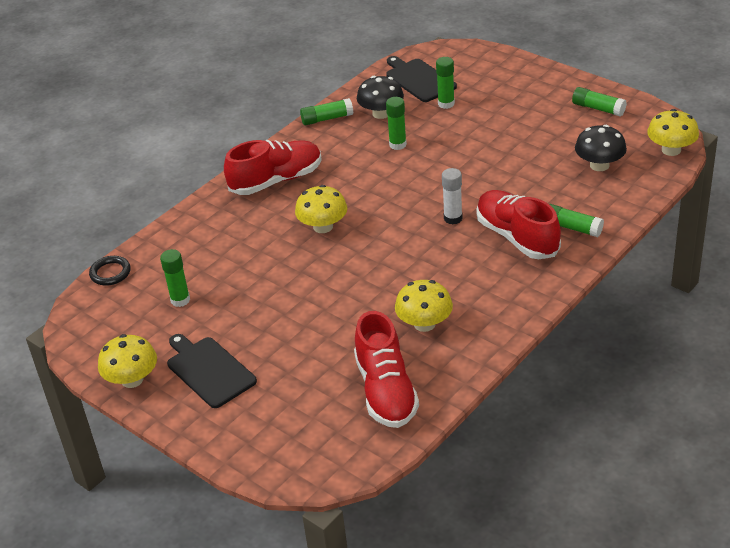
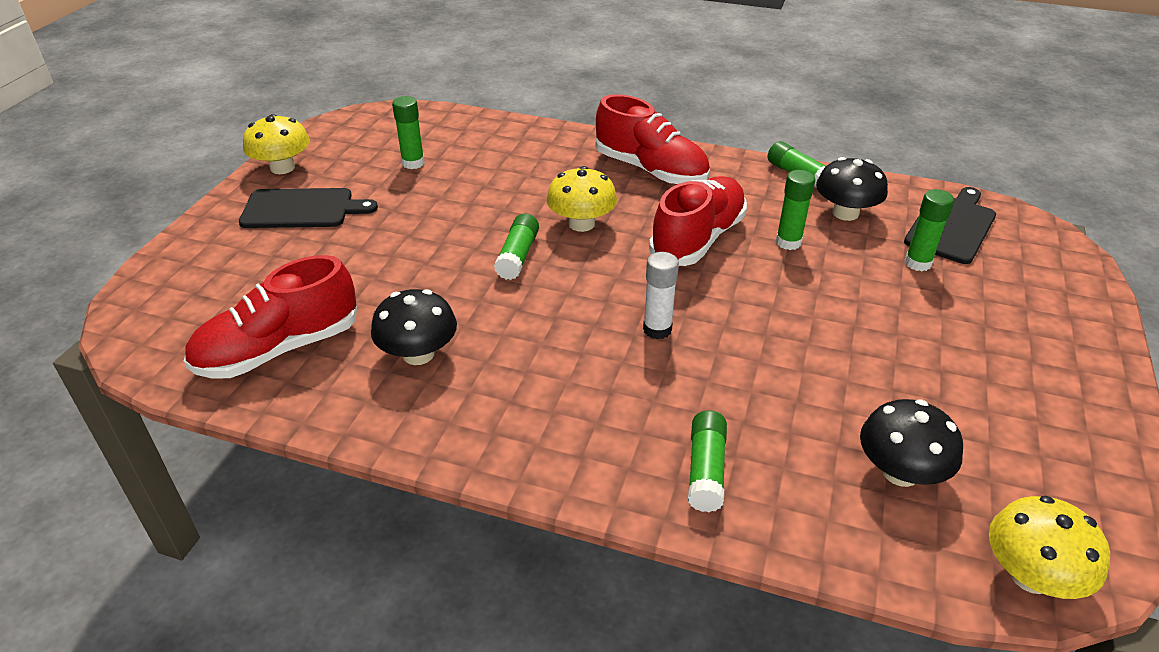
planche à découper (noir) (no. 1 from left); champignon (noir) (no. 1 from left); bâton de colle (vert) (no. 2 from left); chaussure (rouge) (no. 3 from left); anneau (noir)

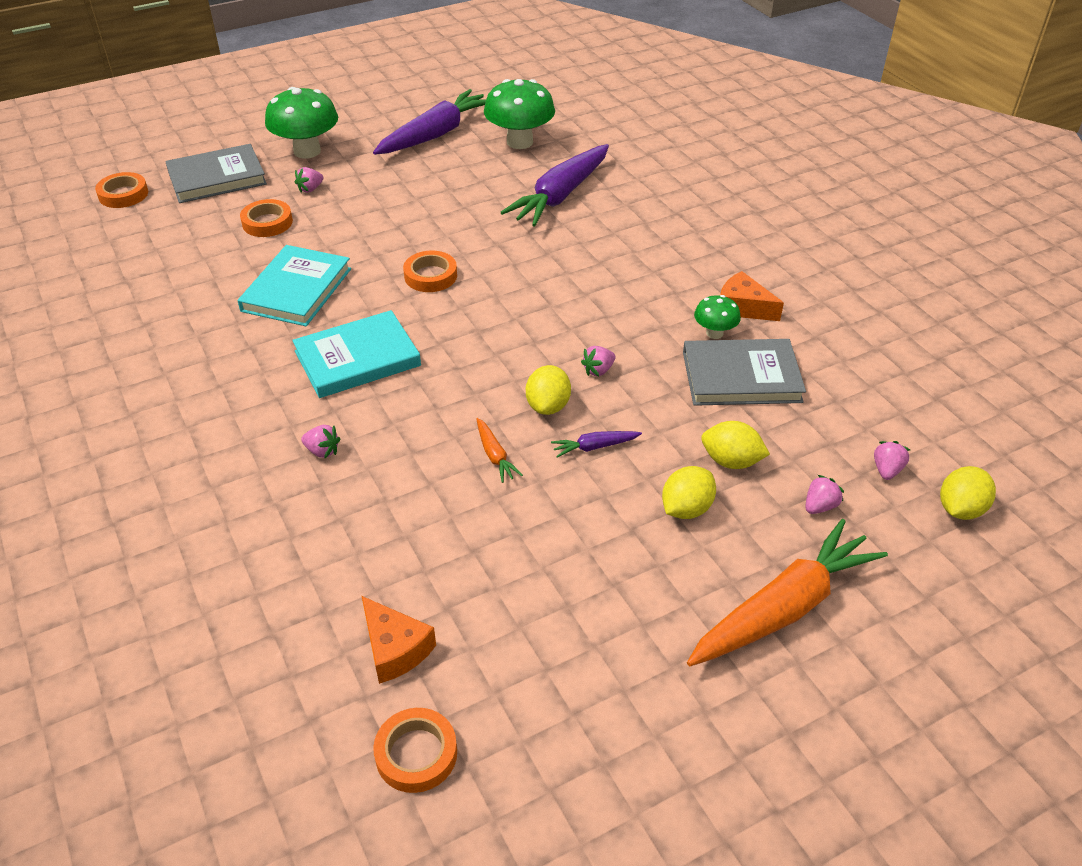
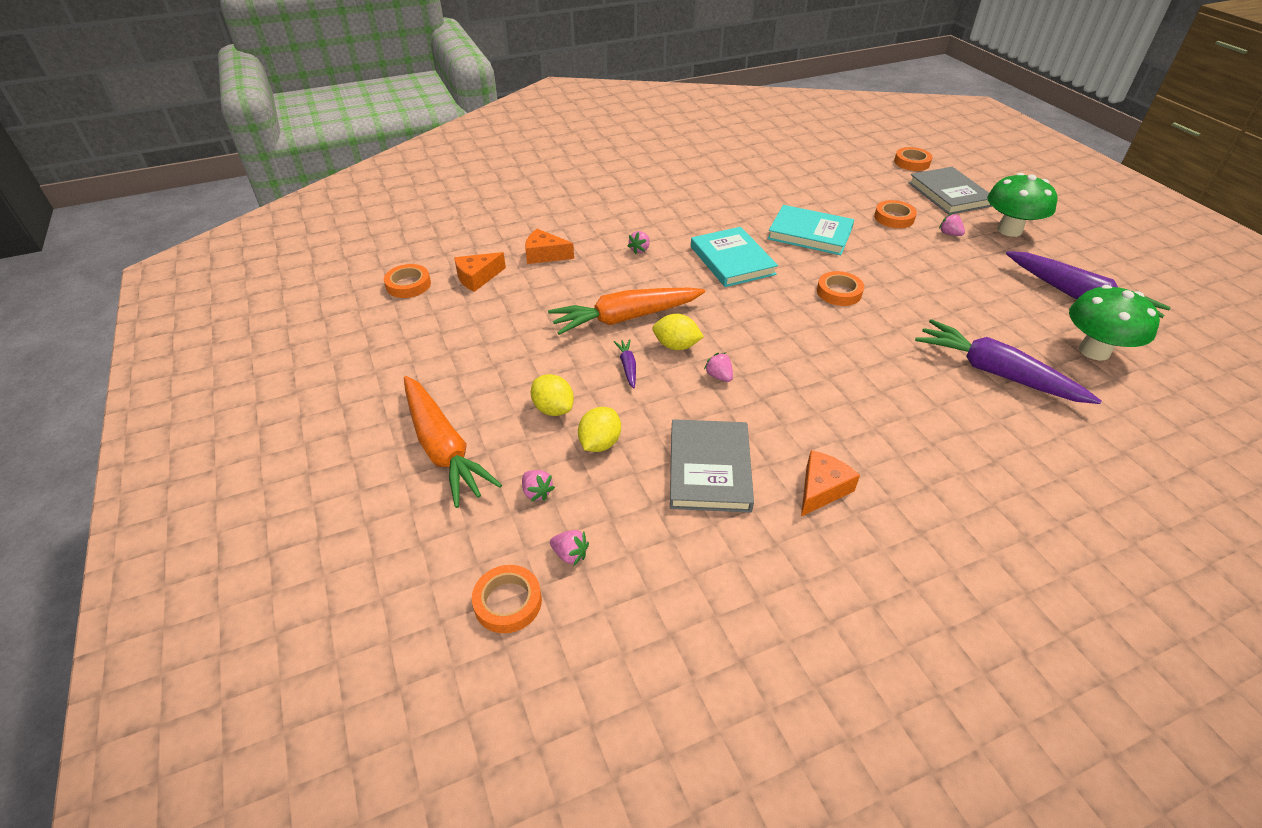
ruban adhésif (orange) (no. 2 from left); fromage (orange) (no. 2 from left); carotte (orange) (no. 2 from left); champignon (vert) (no. 3 from left in the first image)

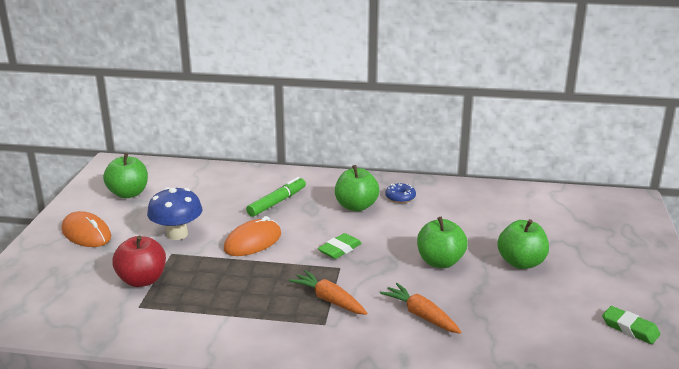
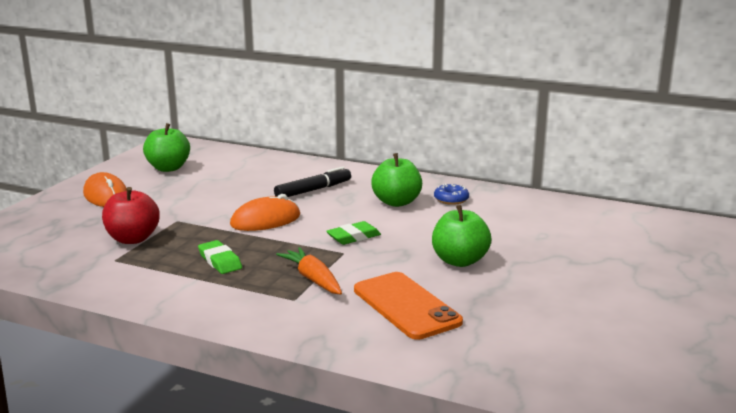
gomme (vert) (no. 1 from left); feutre (noir); téléphone (orange); champignon (bleu); pomme (vert) (no. 4 from left in the first image)

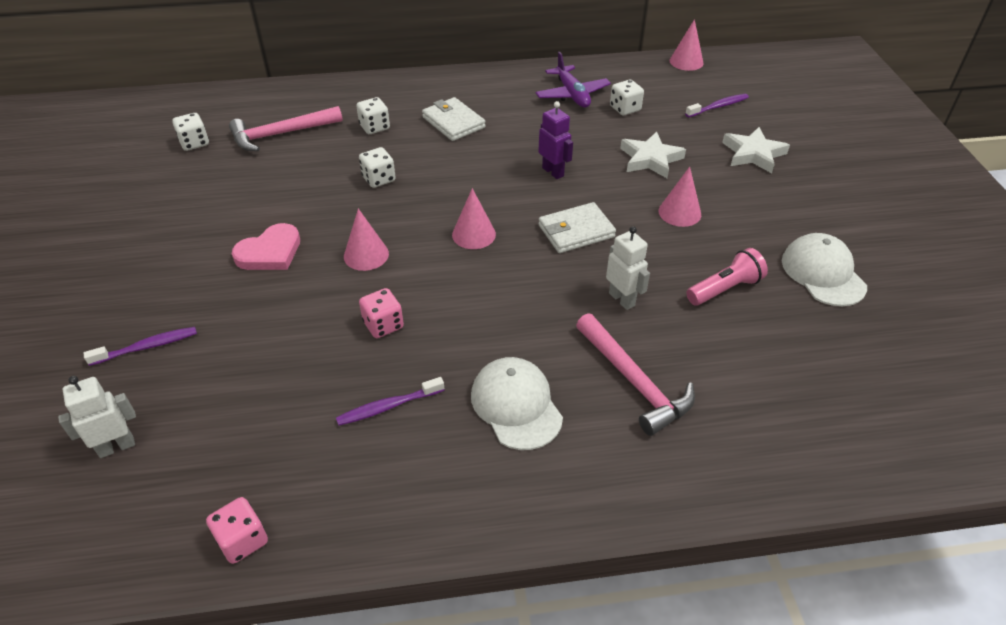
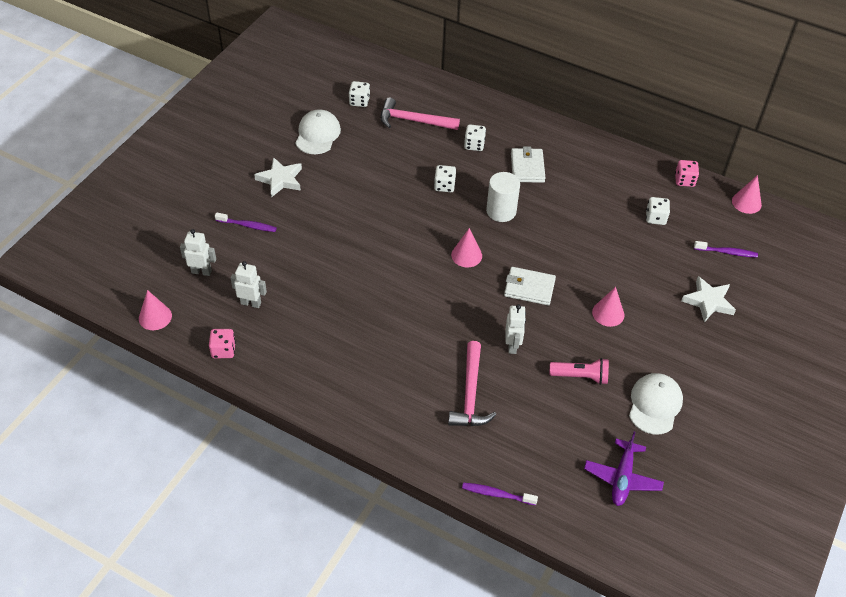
cône (rose) (no. 1 from left); robot (blanc) (no. 2 from left); étoile (blanc) (no. 1 from left); casquette (blanc) (no. 1 from left); brosse à dents (violet) (no. 2 from left); cylindre (blanc); avion (violet); dé (rose) (no. 2 from left); cœur (rose); robot (violet)

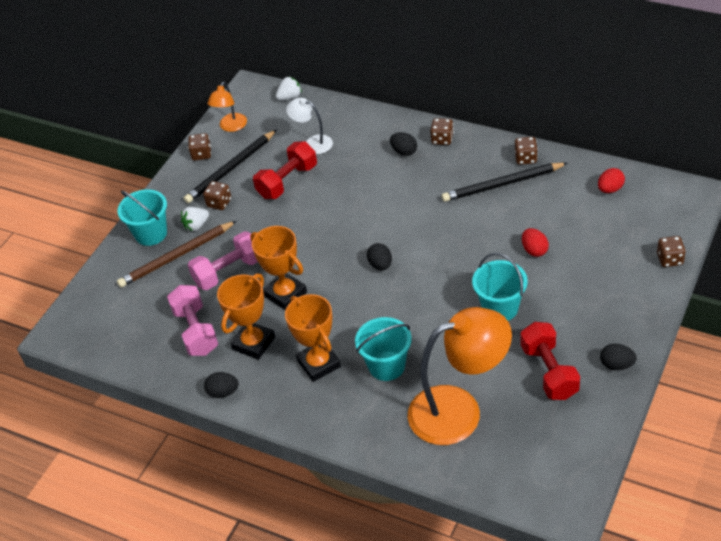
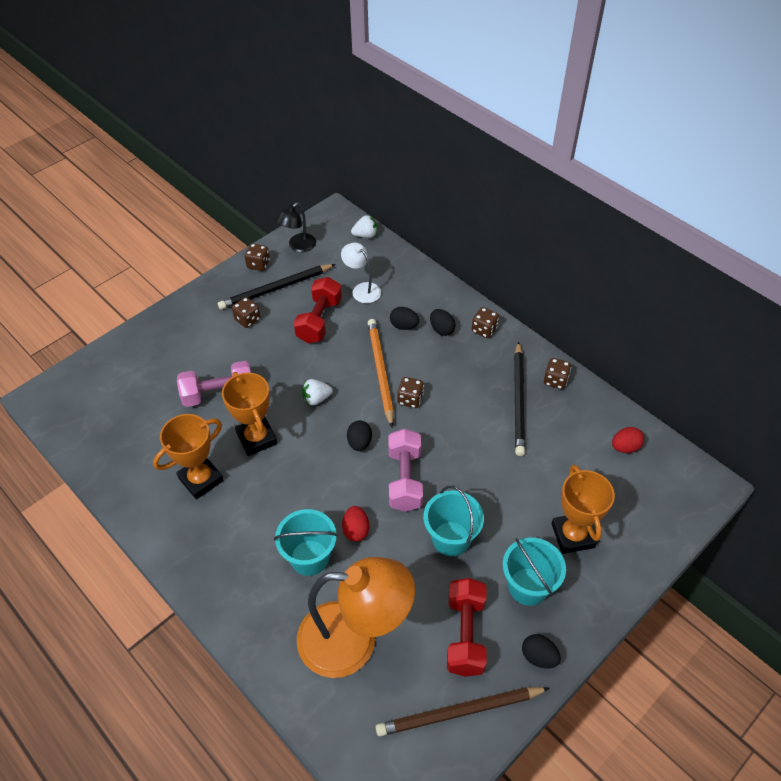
lampe (noir); haltère (rouge) (no. 1 from left); fraise (blanc) (no. 1 from left); œuf (rouge) (no. 1 from left); crayon (orange); crayon (marron); haltère (rose) (no. 2 from left); œuf (noir) (no. 2 from left); dé (marron) (no. 3 from left); seau (turquoise) (no. 3 from left); crayon (noir) (no. 2 from left); trophée (orange) (no. 3 from left)

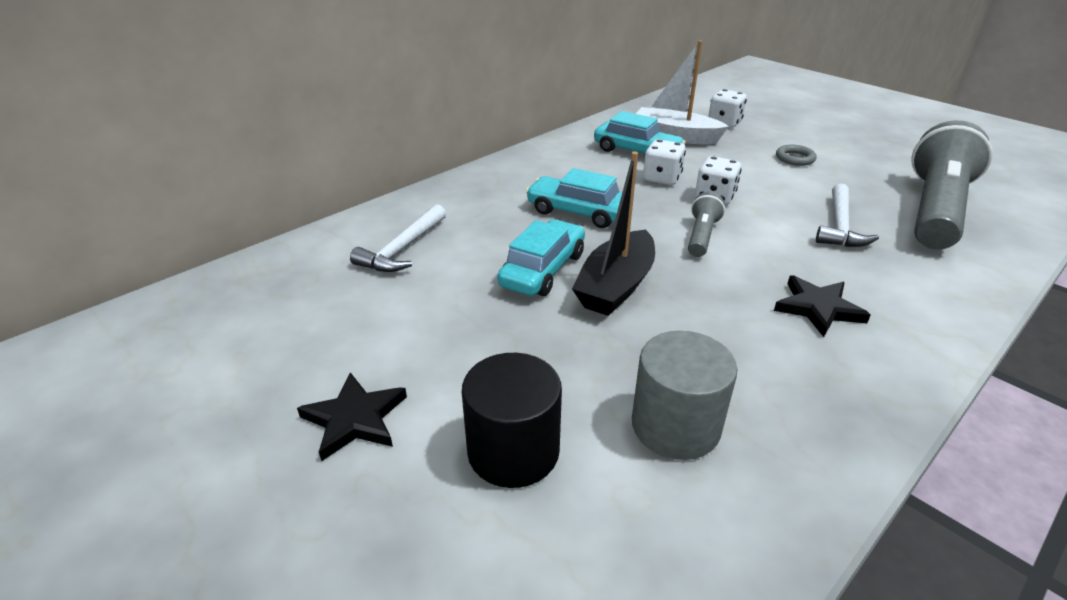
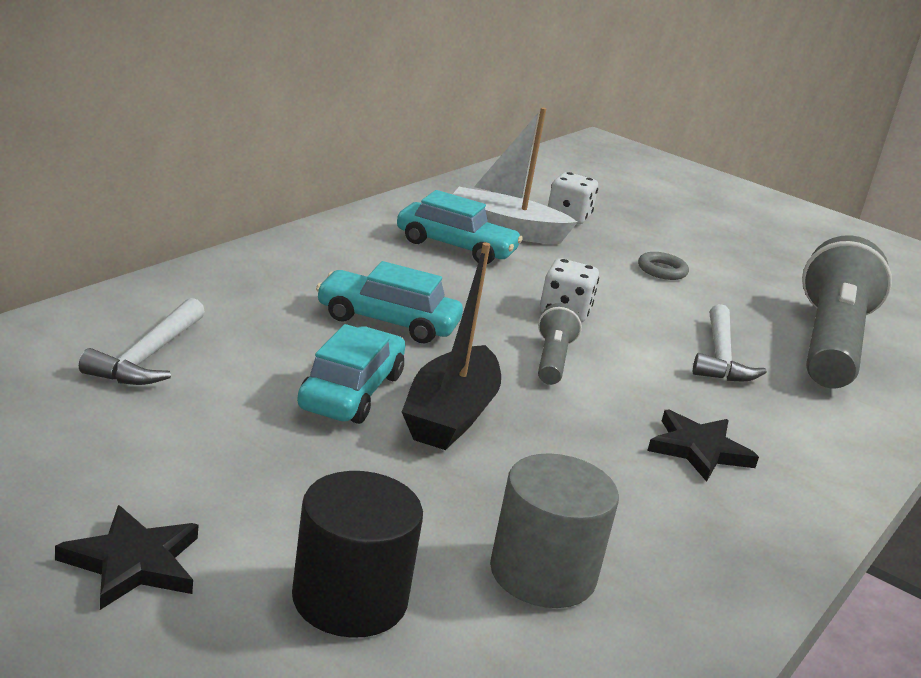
dé (blanc) (no. 1 from left in the first image)

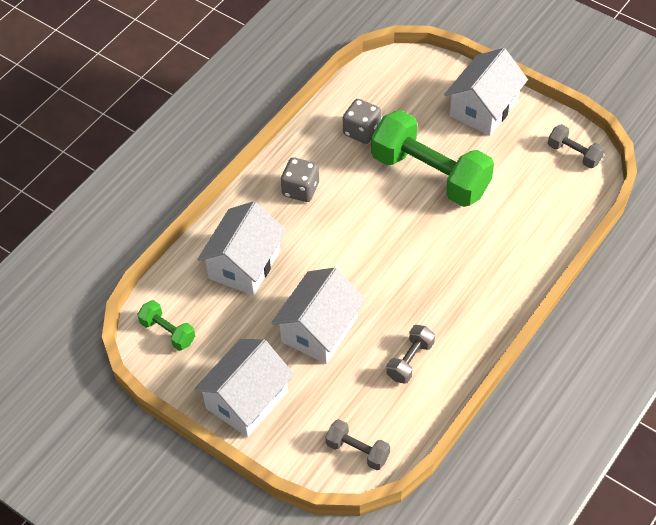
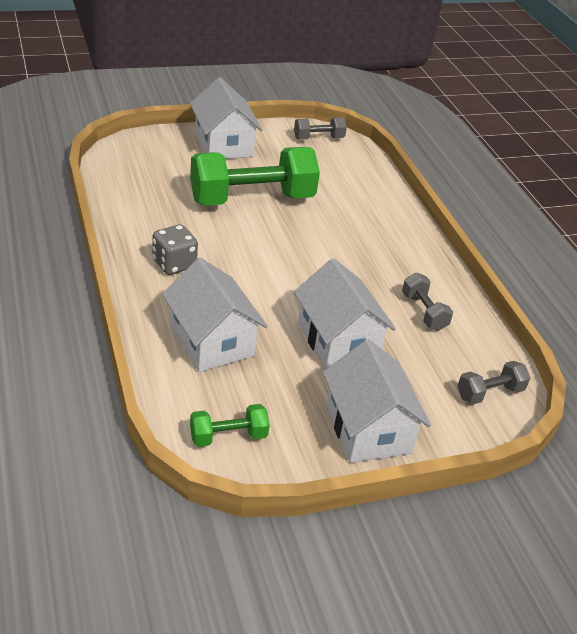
dé (gris) (no. 2 from left in the first image)

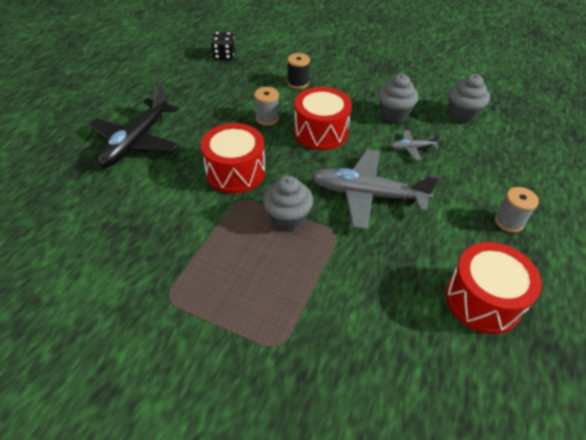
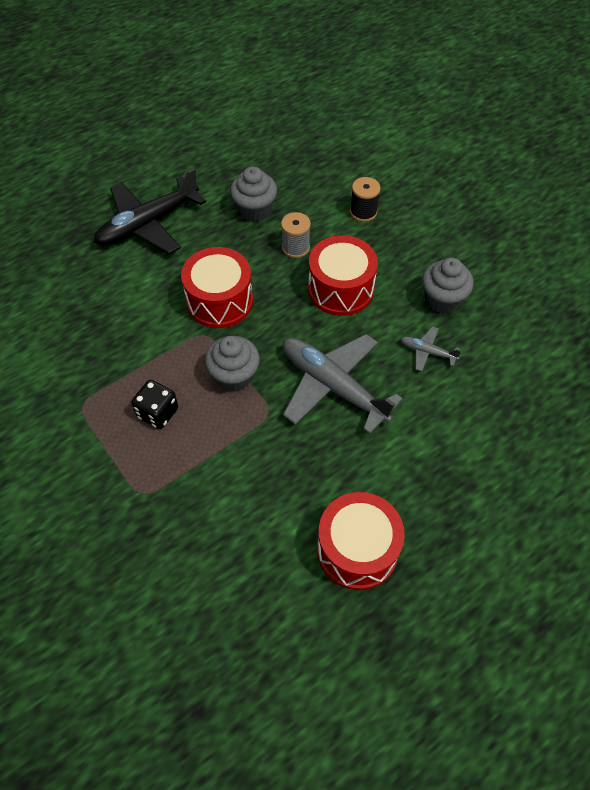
dé (noir); muffin (gris) (no. 2 from left); bobine (gris) (no. 2 from left in the first image)

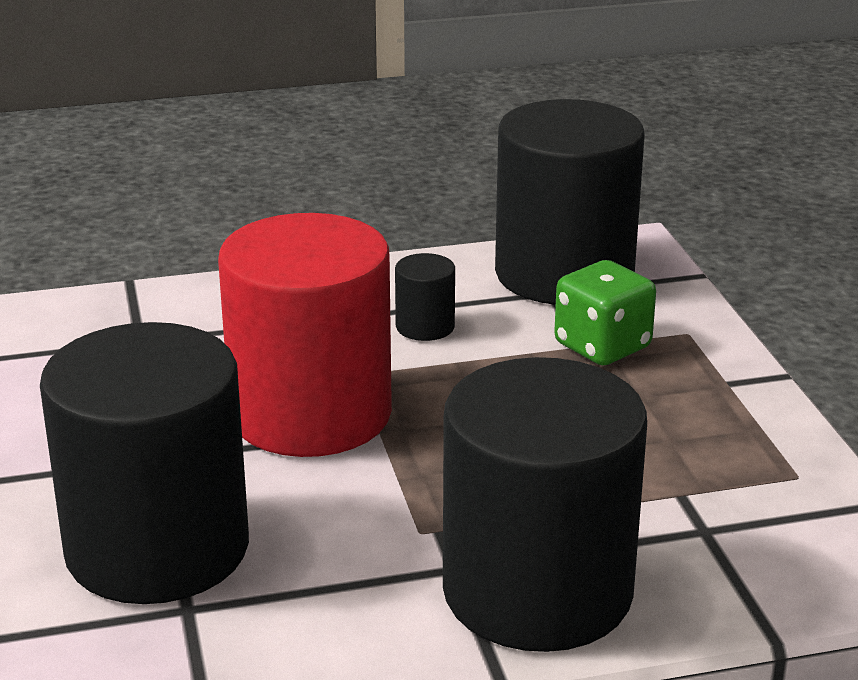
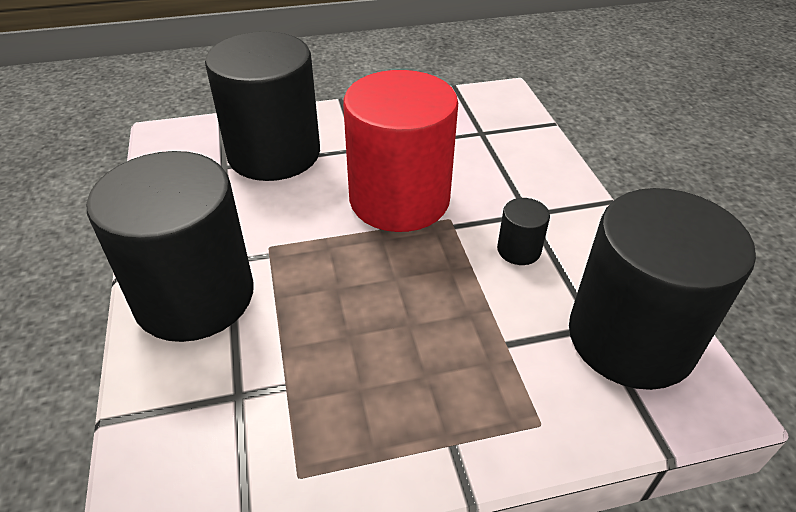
dé (vert)

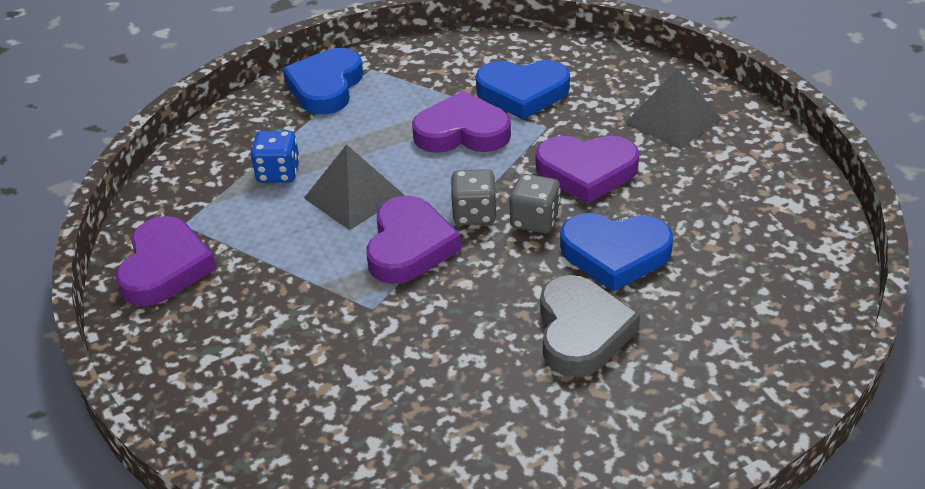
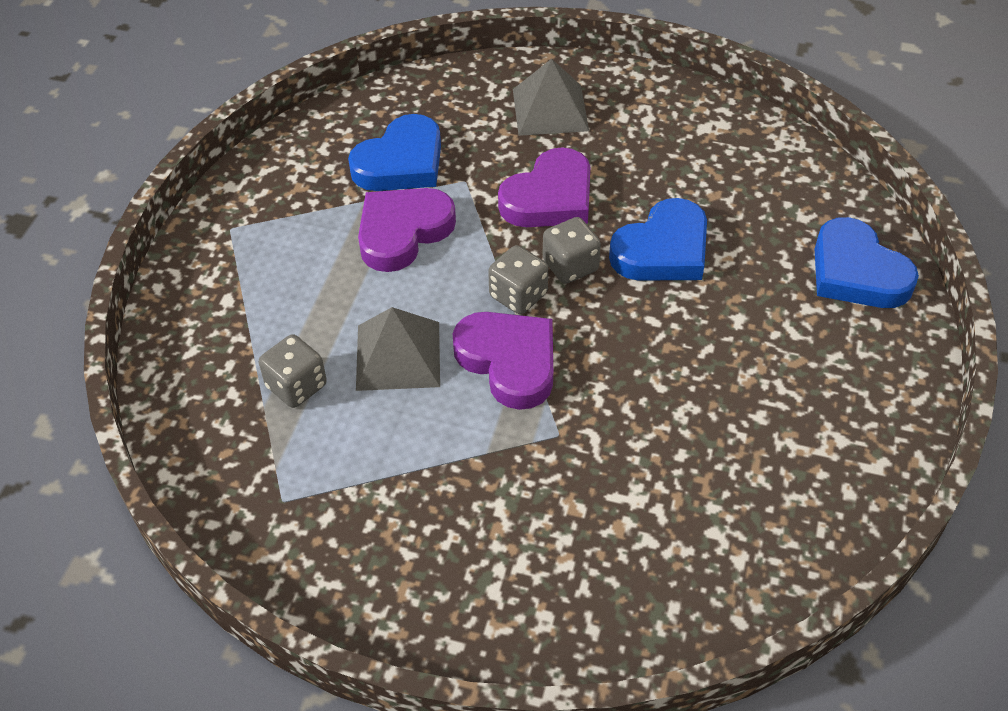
dé (gris) (no. 1 from left); cœur (bleu) (no. 3 from left); cœur (violet) (no. 1 from left in the first image); cœur (gris)

